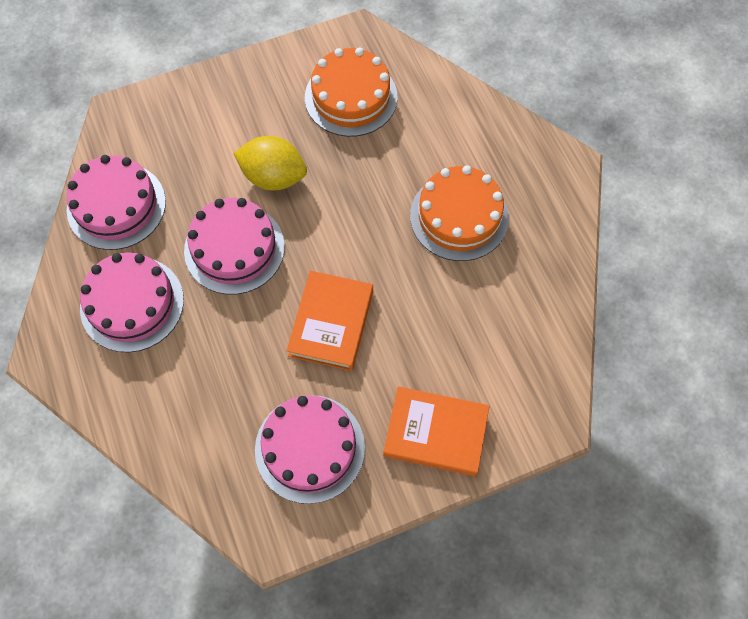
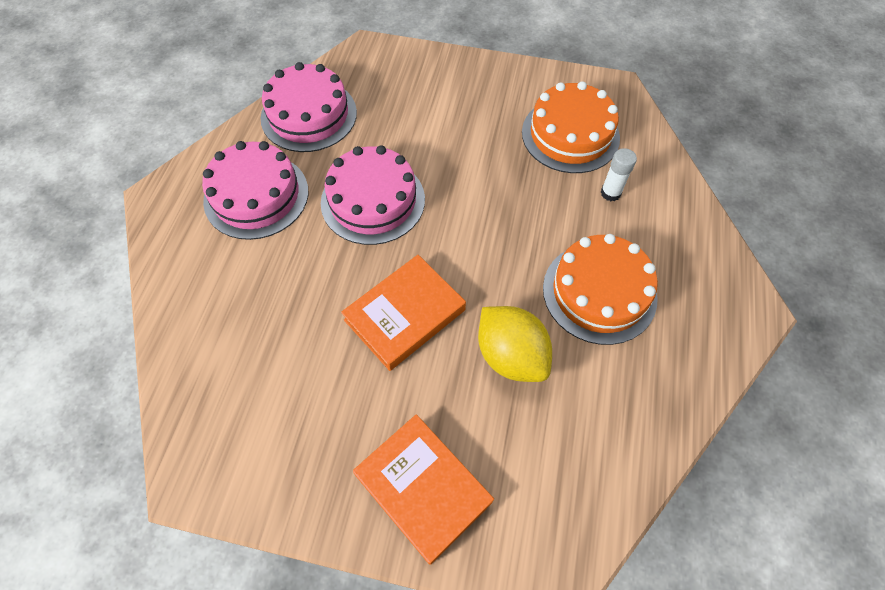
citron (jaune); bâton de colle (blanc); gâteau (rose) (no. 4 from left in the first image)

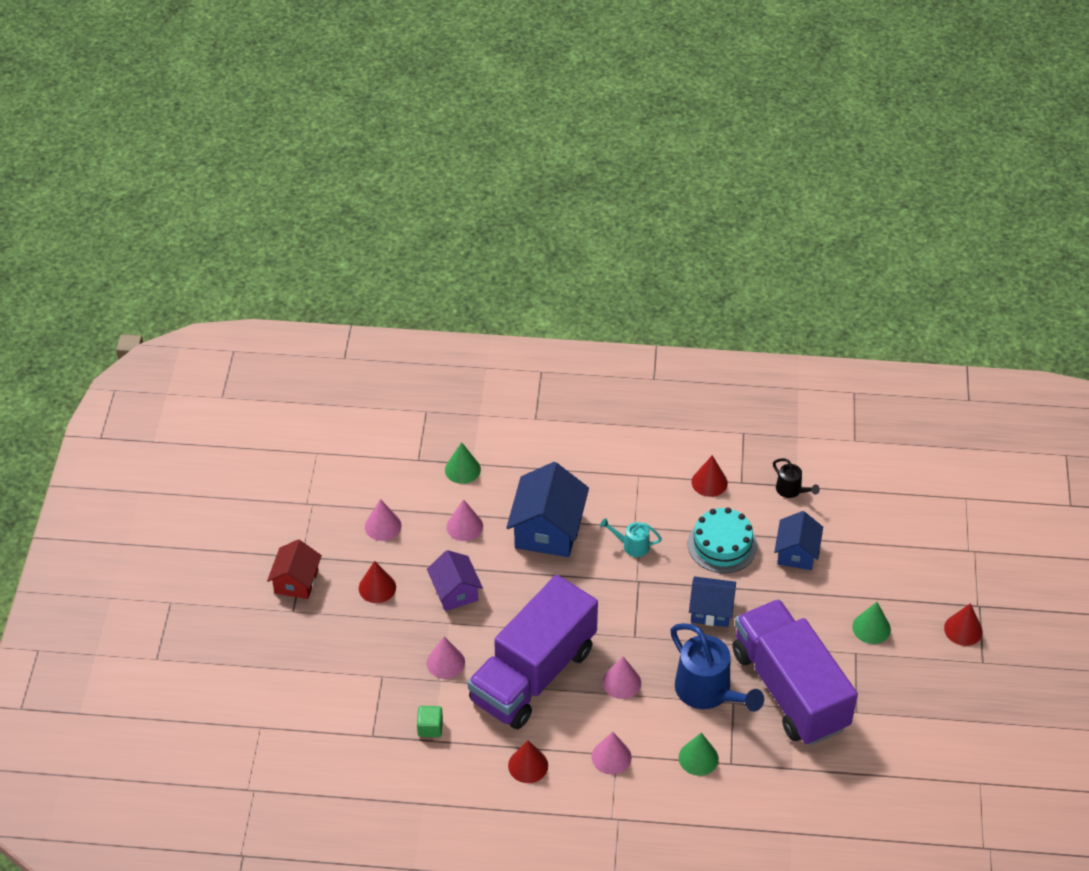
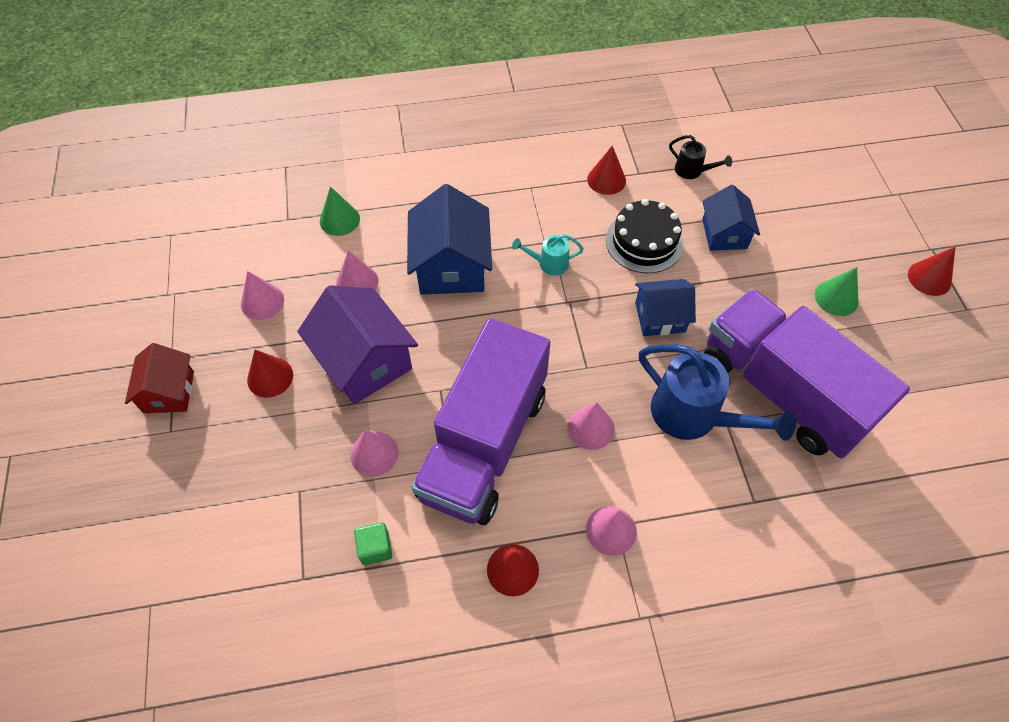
maison (violet); gâteau (noir); cône (vert) (no. 2 from left in the first image)

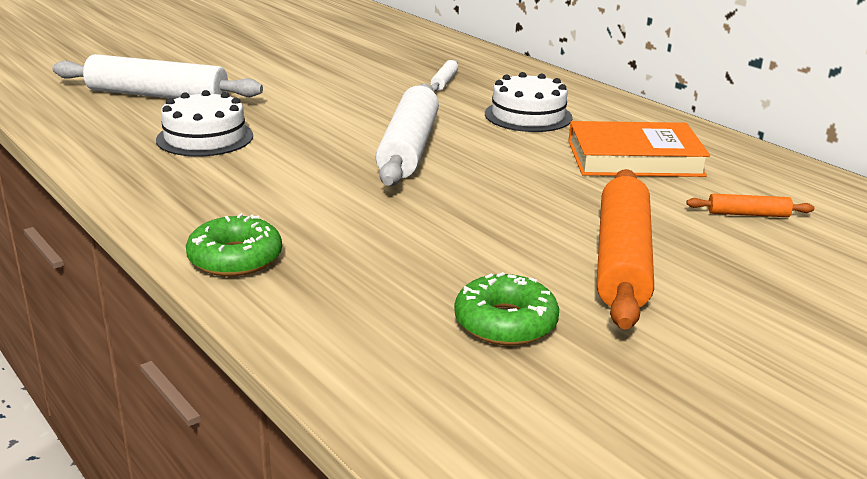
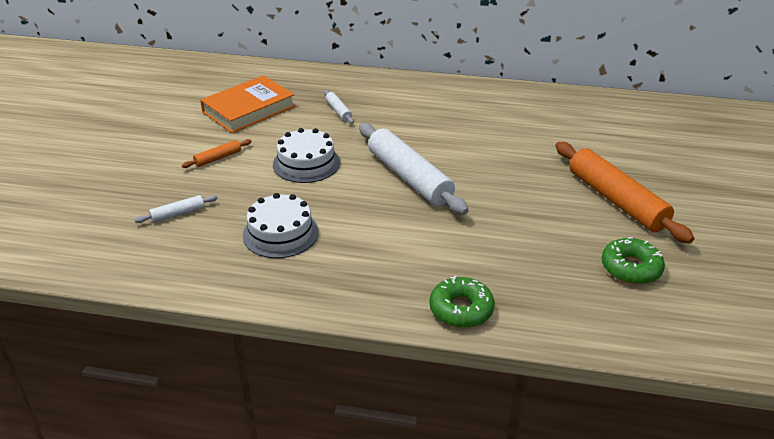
rouleau à pâtisserie (blanc) (no. 1 from left); rouleau à pâtisserie (orange) (no. 1 from left); livre (orange); gâteau (blanc) (no. 2 from left)

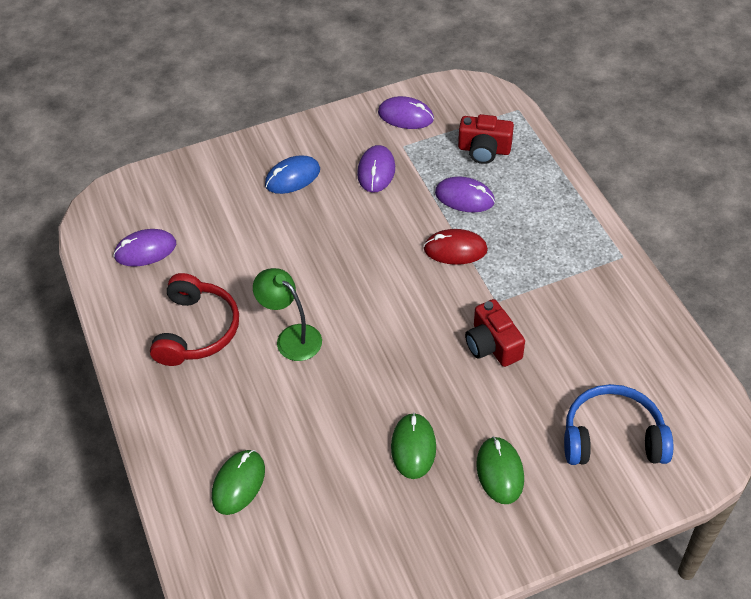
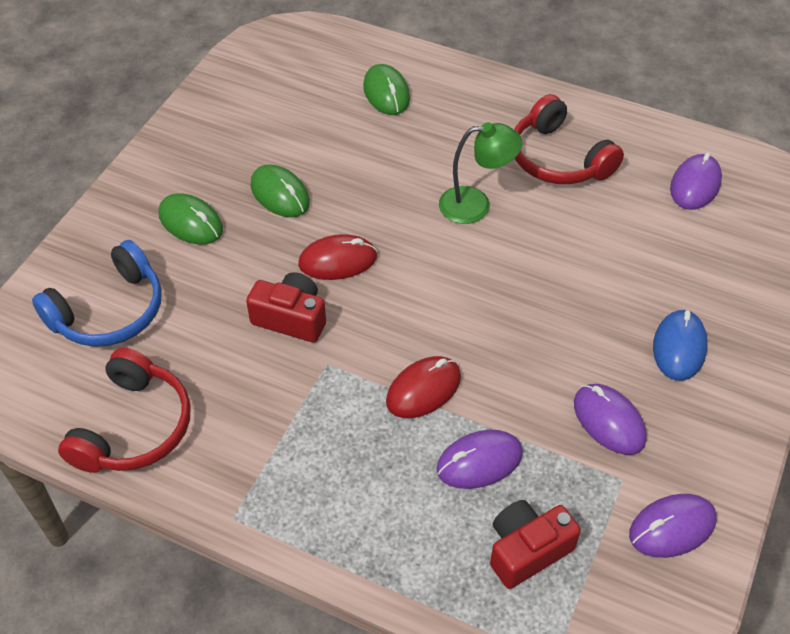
casque audio (rouge) (no. 1 from left); souris (rouge) (no. 1 from left)

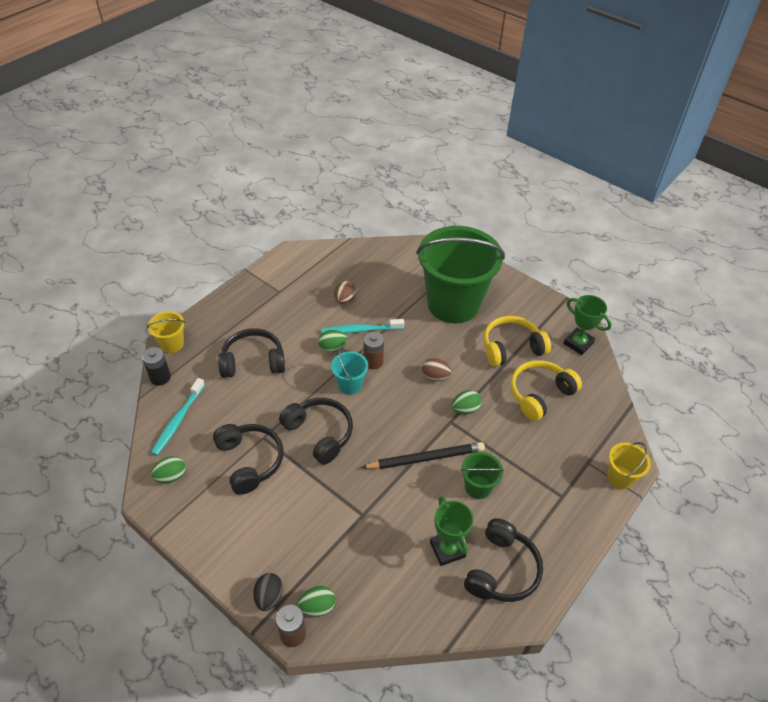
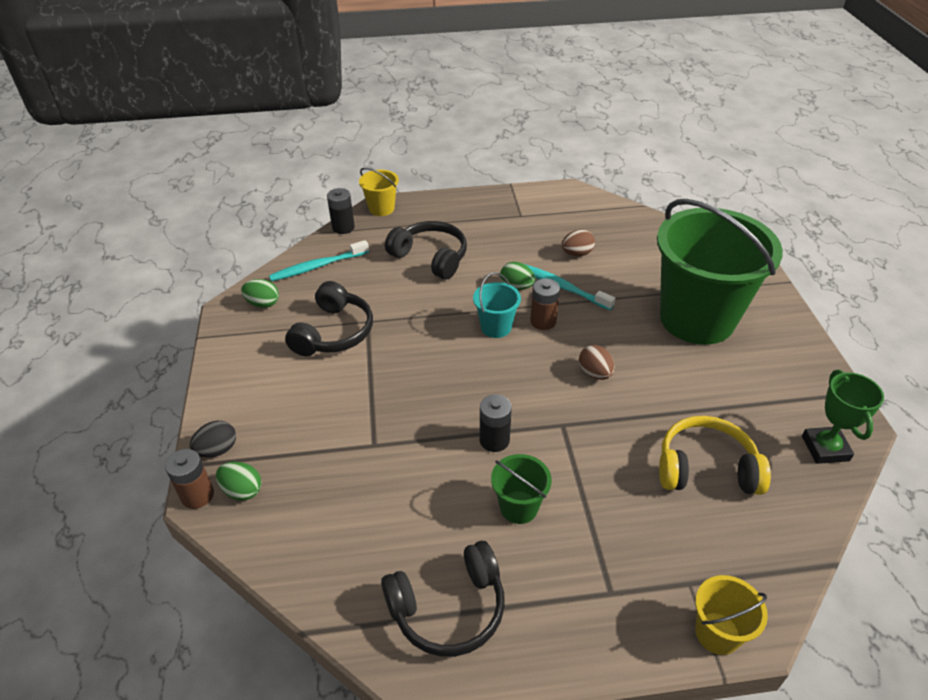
pile (noir) (no. 2 from left); casque audio (noir) (no. 3 from left in the first image); trophée (vert) (no. 1 from left in the first image); œuf (vert) (no. 4 from left in the first image); casque audio (jaune) (no. 1 from left in the first image)

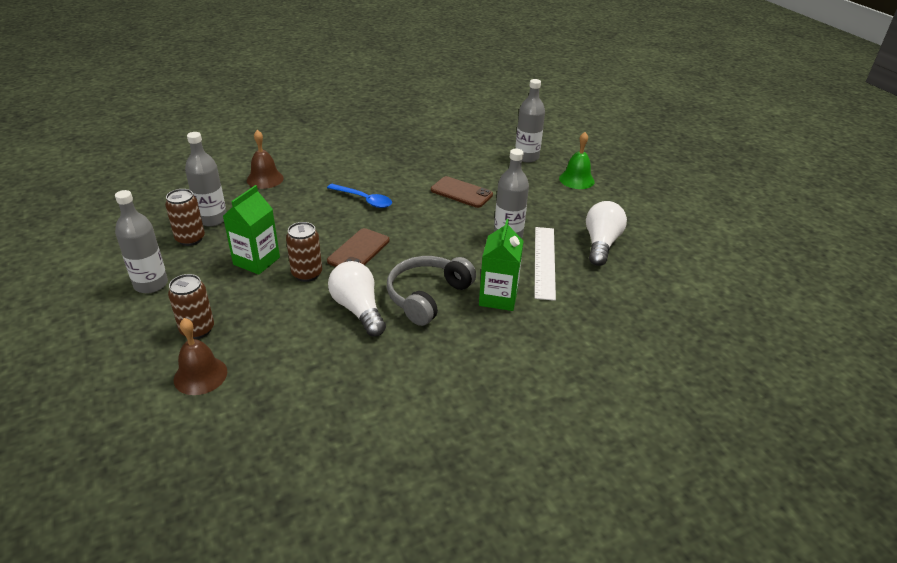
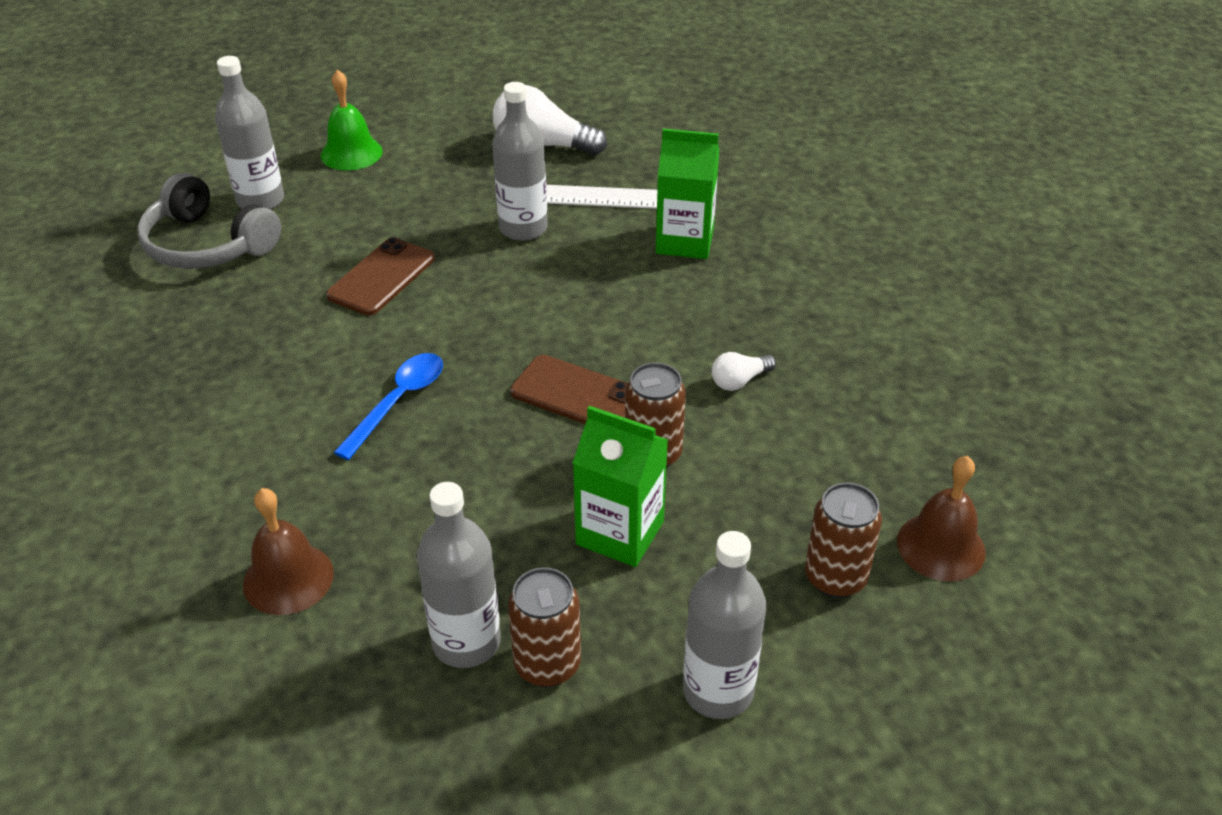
casque audio (gris); ampoule (blanc) (no. 2 from left)

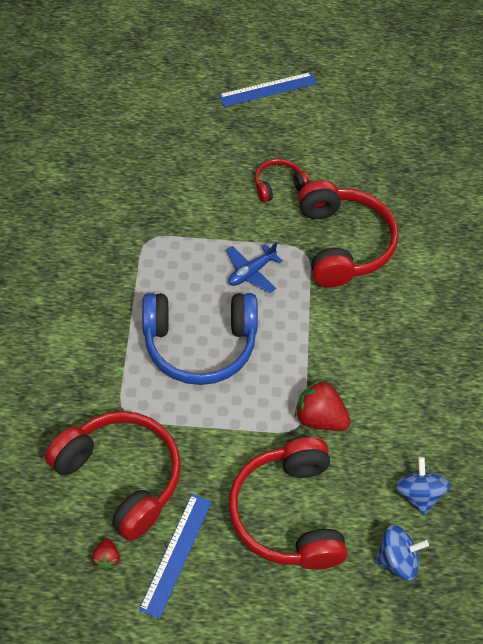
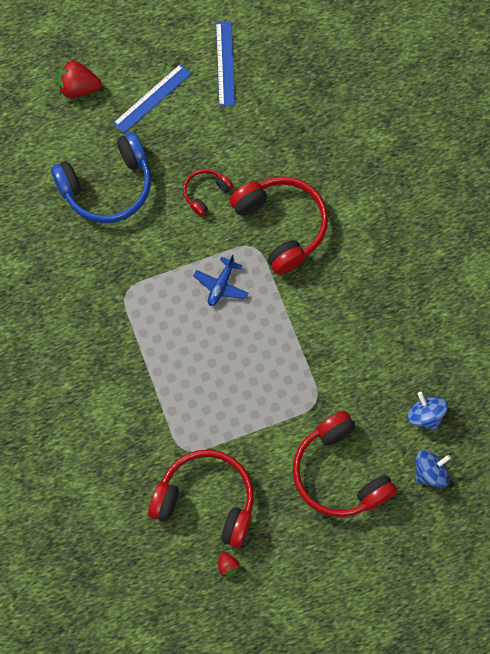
casque audio (bleu); fraise (rouge) (no. 1 from left); règle (bleu) (no. 2 from left)

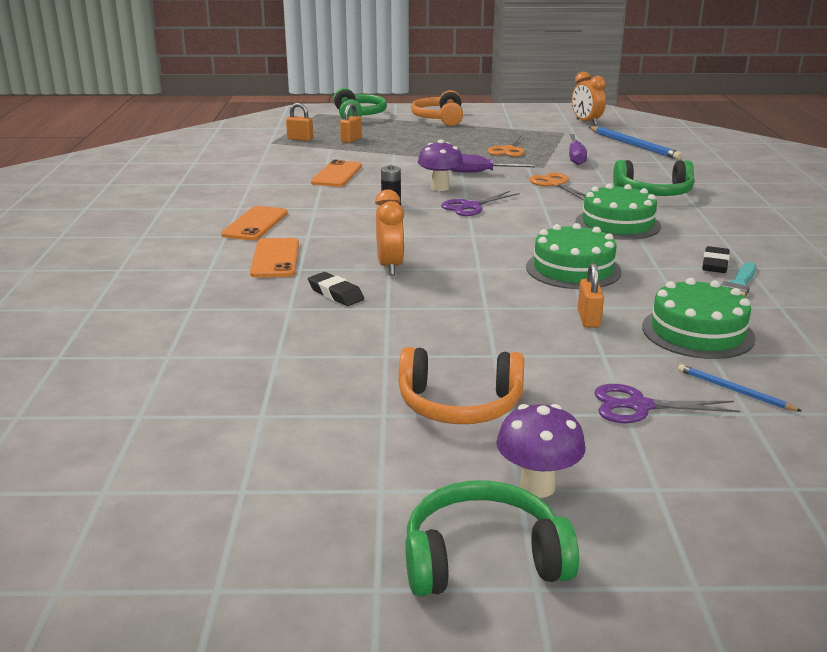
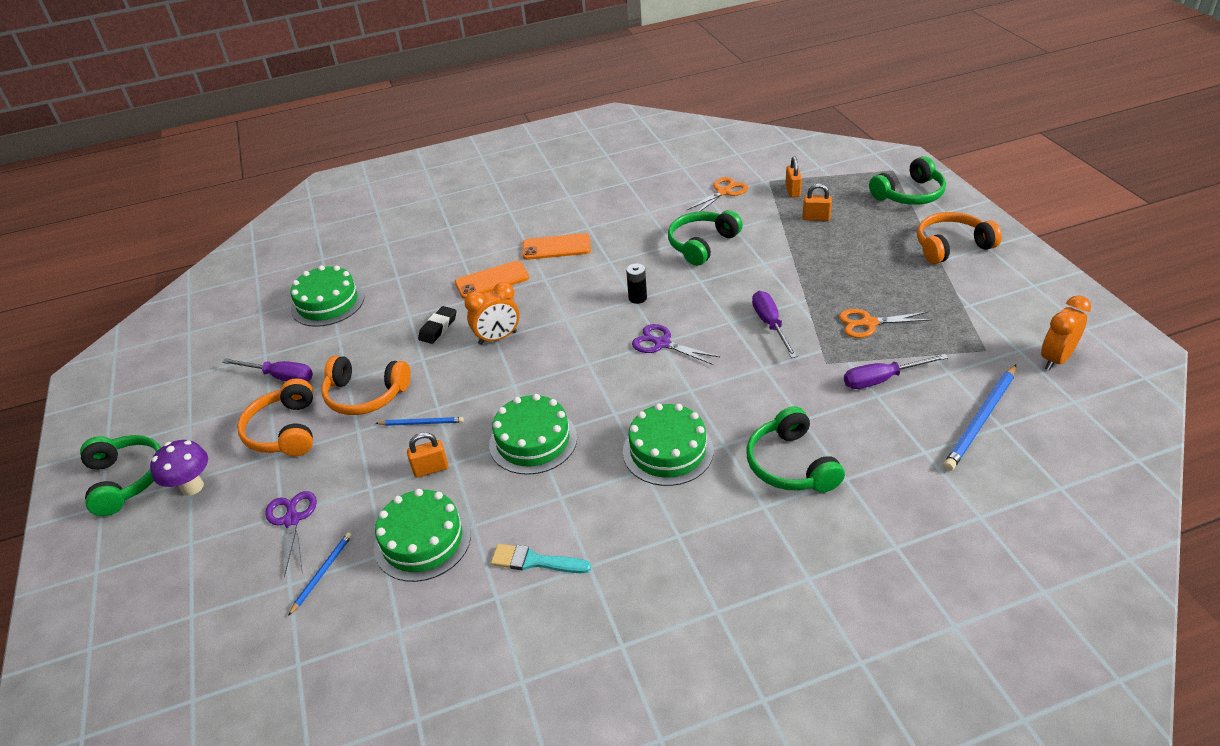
tournevis (violet) (no. 1 from left); gâteau (vert) (no. 1 from left); casque audio (orange) (no. 2 from left); crayon (bleu) (no. 2 from left); casque audio (vert) (no. 2 from left); ciseaux (orange) (no. 1 from left); champignon (violet) (no. 1 from left in the first image); gomme (noir) (no. 2 from left in the first image)

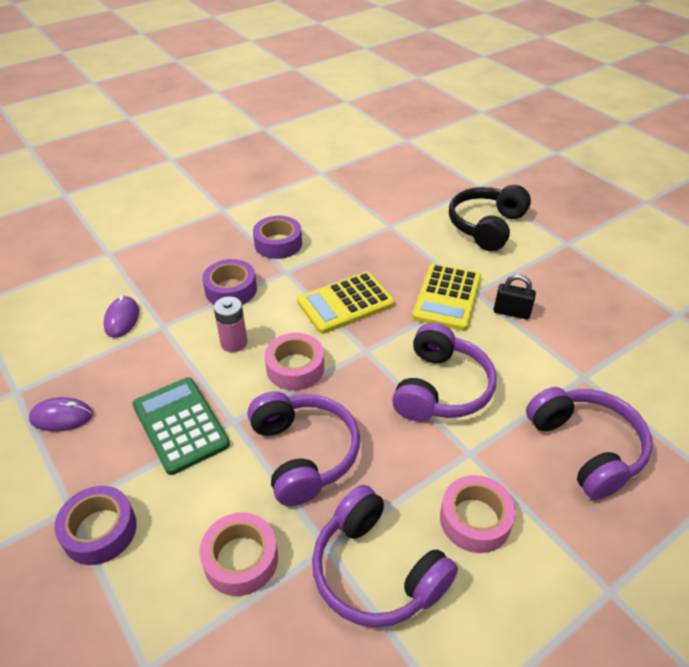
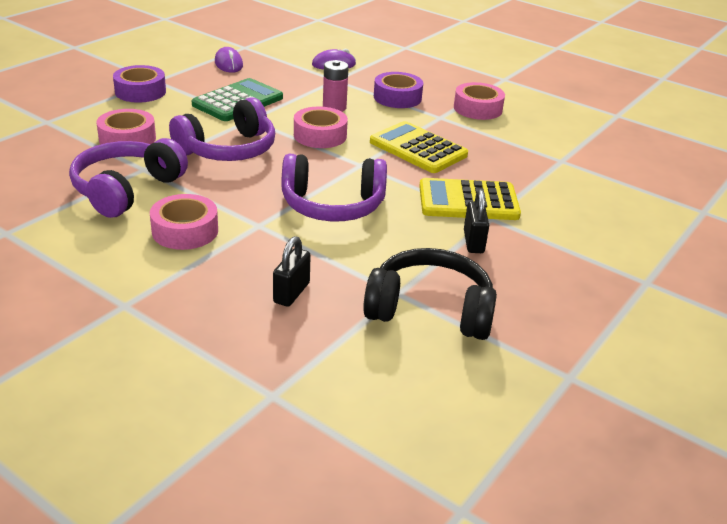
cadenas (noir) (no. 1 from left); casque audio (noir); ruban adhésif (rose) (no. 4 from left)

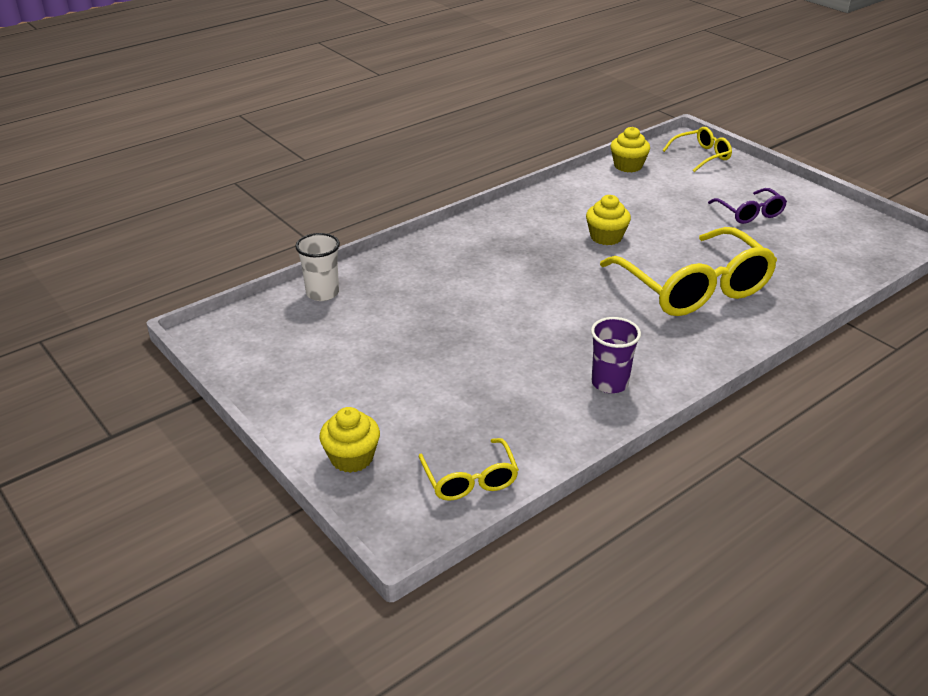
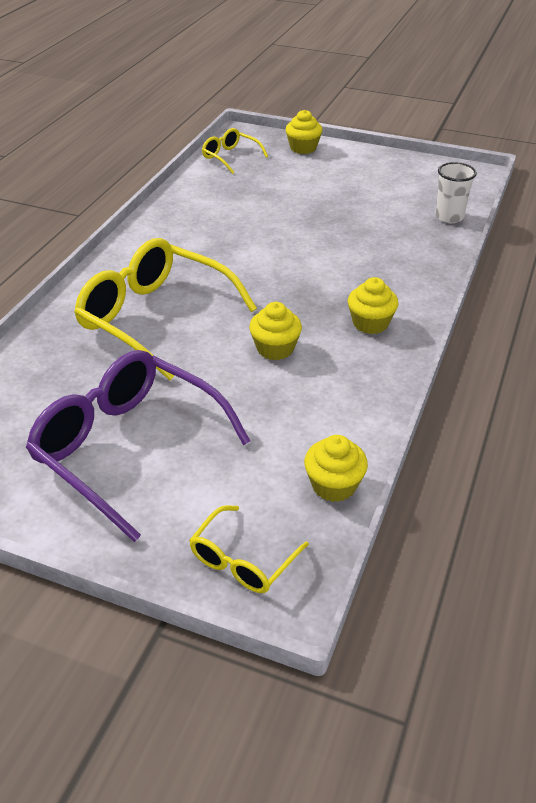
lunettes (violet); muffin (jaune) (no. 4 from left); gobelet (violet)

